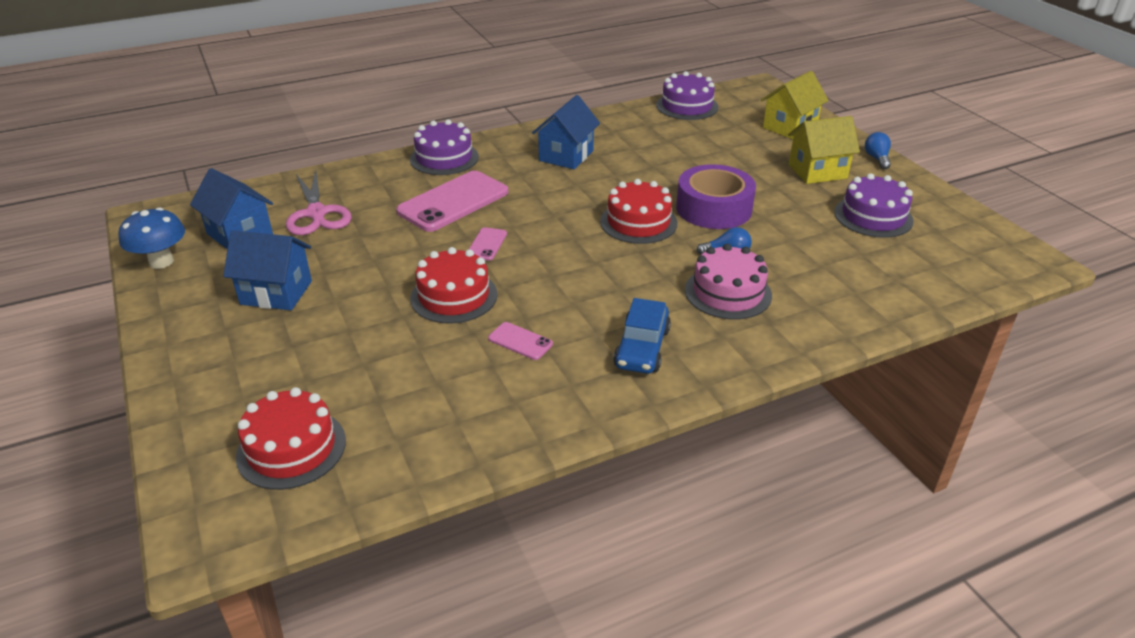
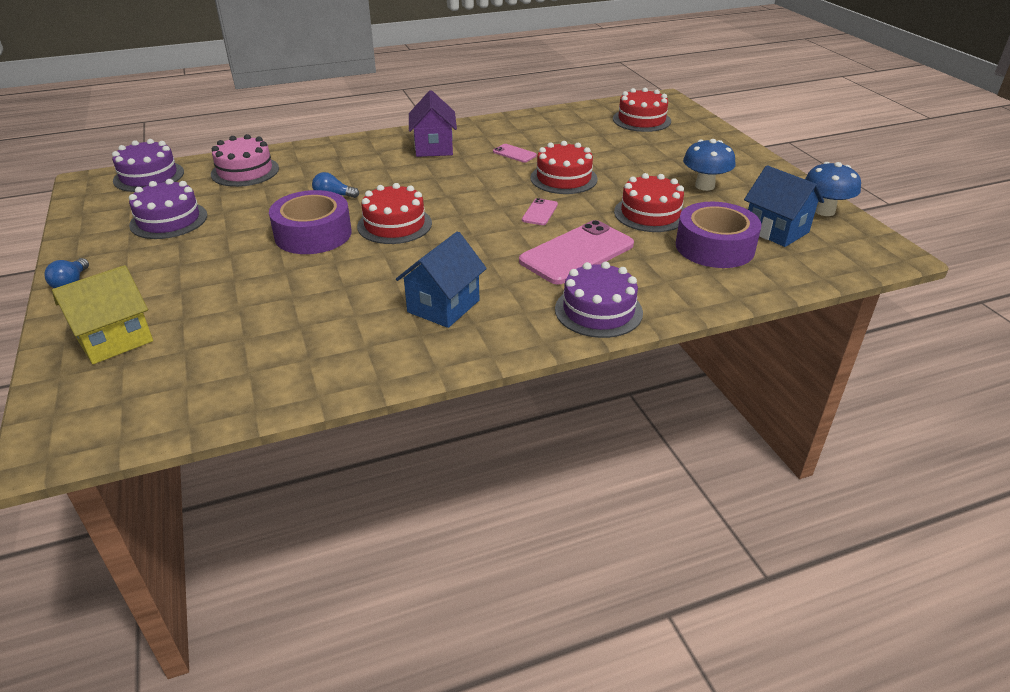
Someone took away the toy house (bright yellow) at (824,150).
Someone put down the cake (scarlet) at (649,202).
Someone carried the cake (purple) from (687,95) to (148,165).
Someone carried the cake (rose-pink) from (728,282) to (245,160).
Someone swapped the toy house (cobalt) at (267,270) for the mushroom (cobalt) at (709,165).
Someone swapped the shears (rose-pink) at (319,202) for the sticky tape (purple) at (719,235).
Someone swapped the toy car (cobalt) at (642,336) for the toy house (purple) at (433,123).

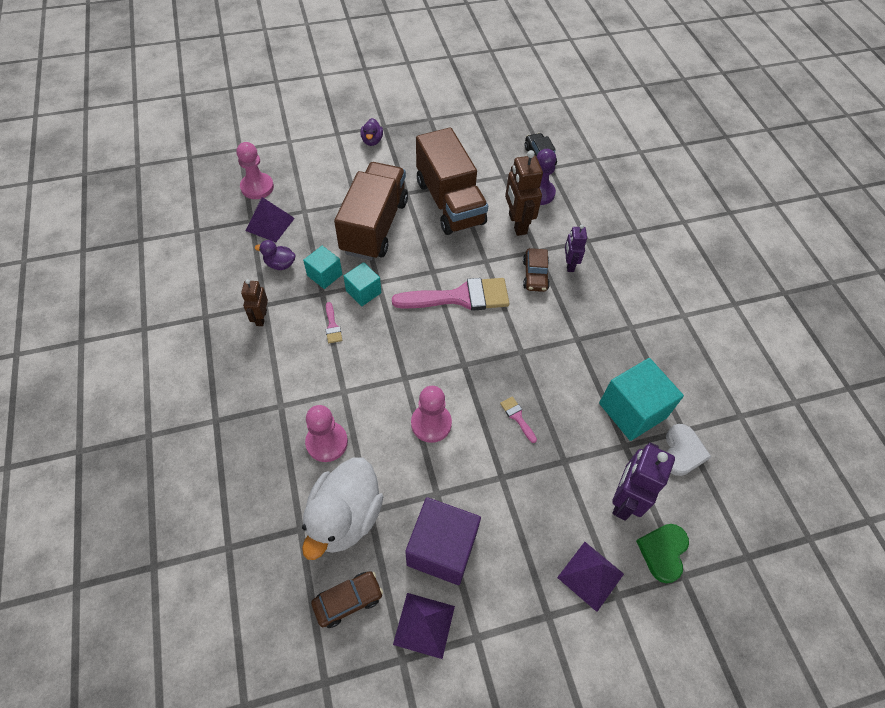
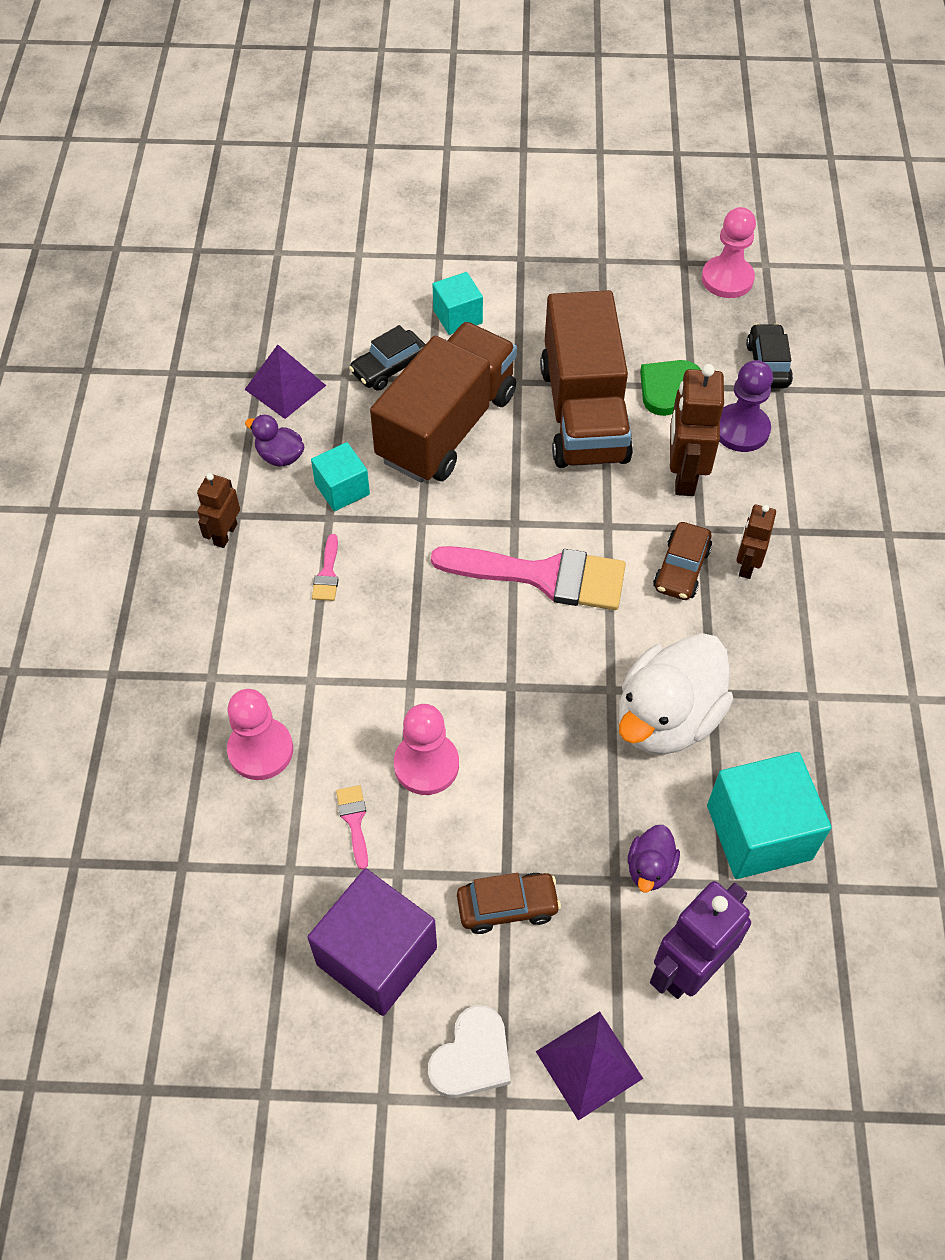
Someone took away the pyramid shape (purple) at (424,626).
Someone put down the toy car (black) at (387,358).
Someone carried the chess pawn (rose-pink) from (255,170) to (729,252).
Someone carried the rubber duck (pure white) from (342,508) to (676,694).
Someone carried the toy car (brown) from (347,599) to (509,903).
Someone carried the solid cube (aqua) from (362,284) to (458,303).
Someone carried the rubber duck (purple) from (371,132) to (654,858).
Someone carried the brush (rose-pink) from (518,420) to (352,827).
Someone carried the heart shape (emerald) from (662,553) to (670,388).
Someone carried the heart shape (pure white) from (688,450) to (469,1051).
Someone repainted the robot figure (purple) at (576,248), which became the robot figure (brown) at (756,541).

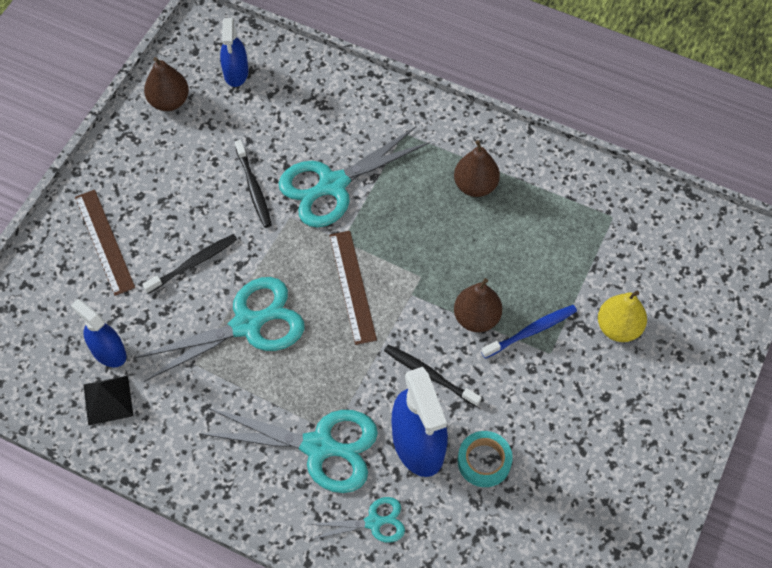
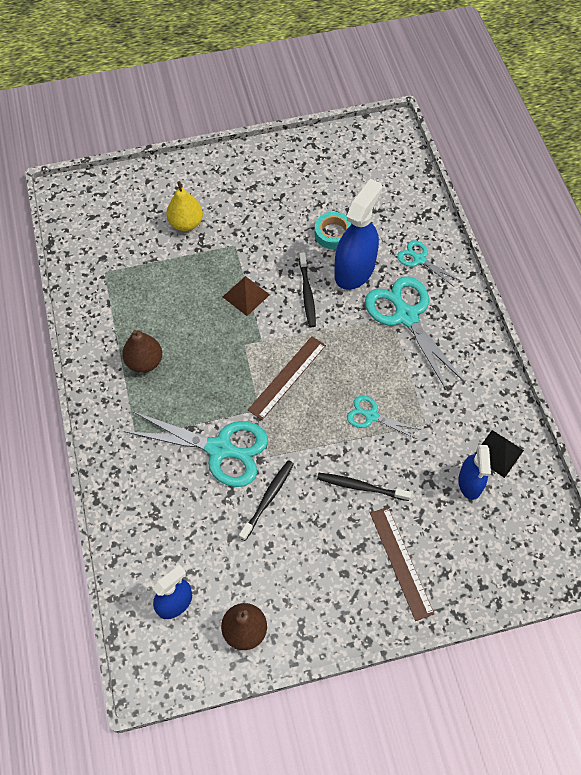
Someone took away the tooth brush (cobalt) at (529,332).
Someone swapped the pear (brown) at (478,305) for the pyramid shape (brown) at (246,296).
Someone rotated the ruler (brown) at (105,243) by 45 degrees counterclockwise.
Someone scaled the shears (aqua) at (219,329) by 0.52.

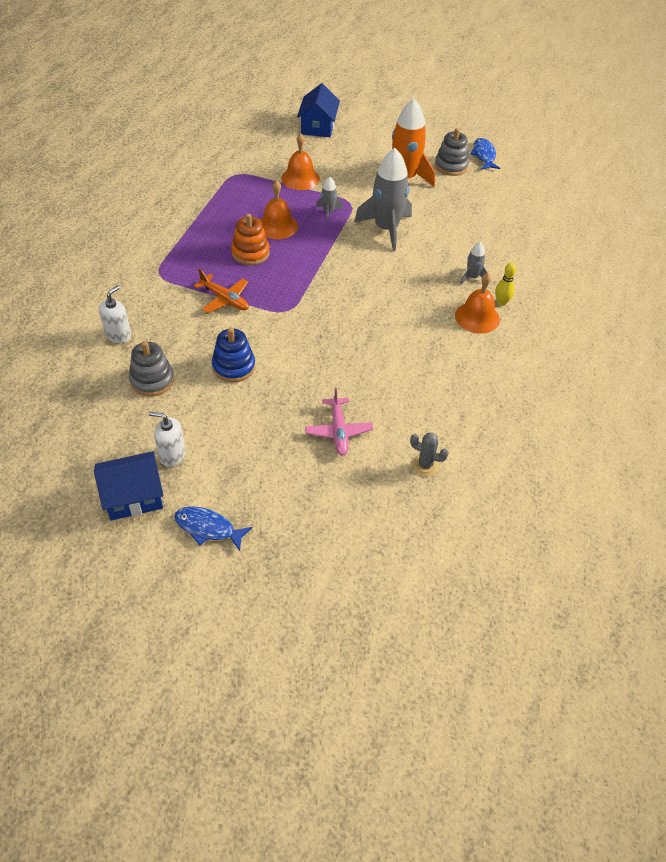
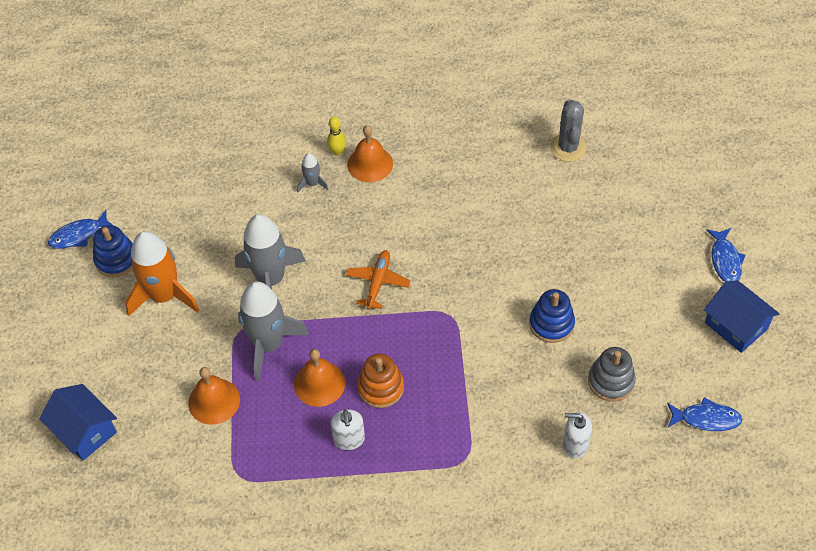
Someone took away the plane (rose-pink) at (339,421).
Someone put down the fish figure (cobalt) at (704,414).
Someone carried the pump bottle (pure white) from (167,439) to (348,429).
Someone carried the plane (orange) from (221,291) to (378,280).
Someone repainted the stacking toy (gray) at (452,152), which became the stacking toy (cobalt) at (113,251).
Someone rotated the toy house (cobalt) at (318,110) by 60 degrees clockwise.
Someone scaled the spaceship (gray) at (329,199) by 2.15.
Someone scaled the saguaro cactus (gray) at (429,454) by 1.55.

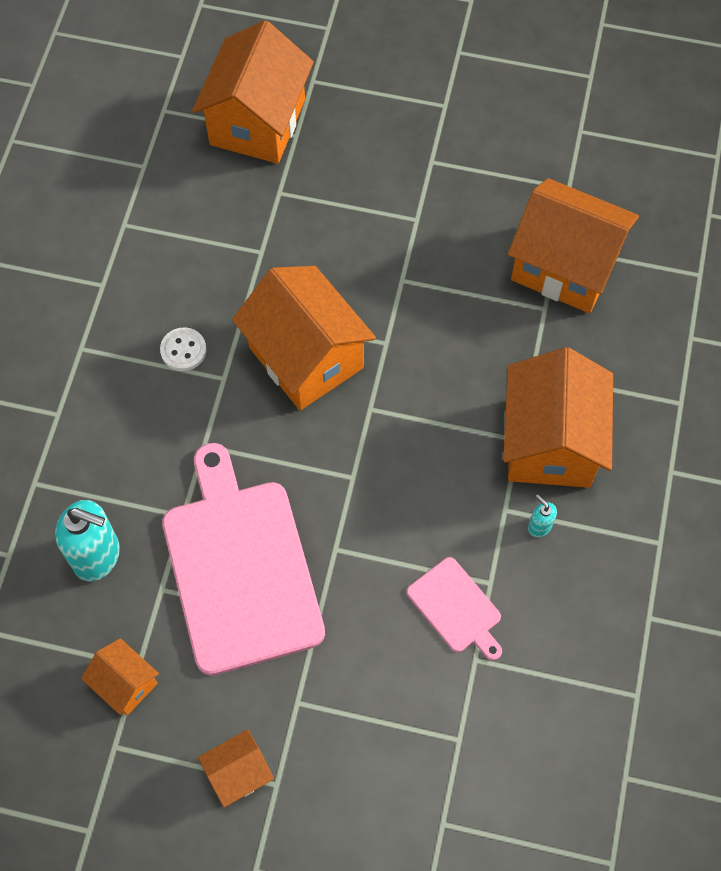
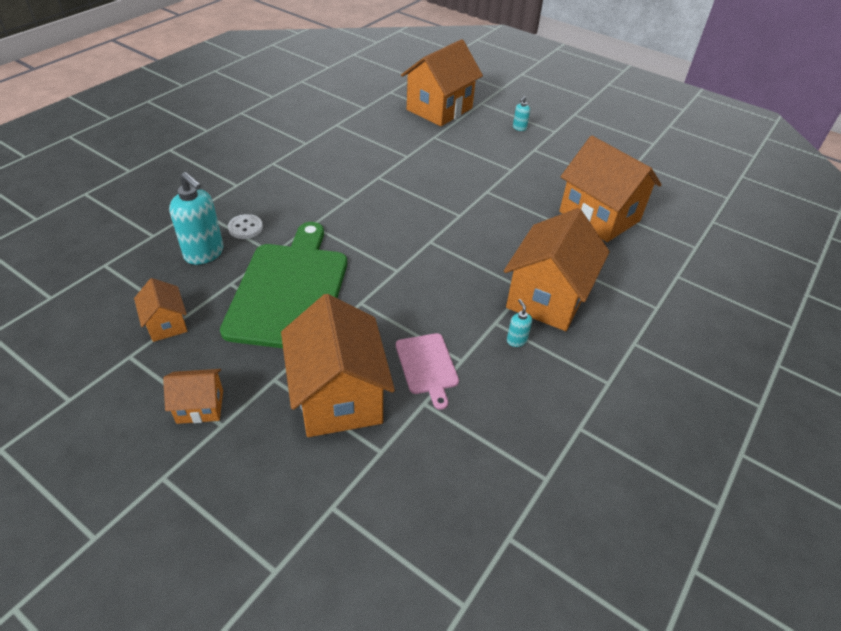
Someone put down the pump bottle (aqua) at (521,113).
Someone carried the shirt button (pure white) from (183,349) to (245,226).
Someone carried the toy house (orange) from (304,338) to (338,365).
Someone repainted the chopping board (rose-pink) at (243,559), which became the chopping board (emerald) at (283,285).

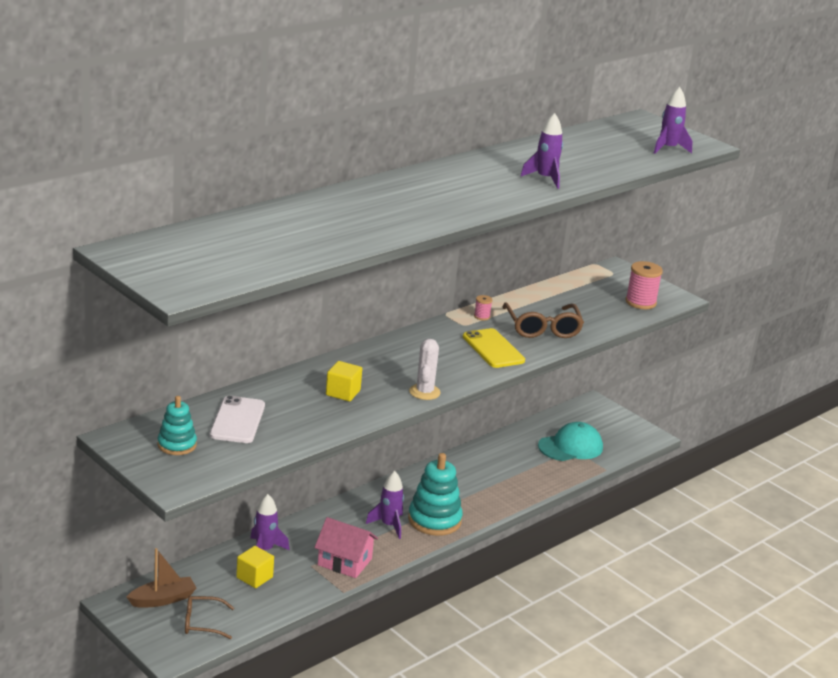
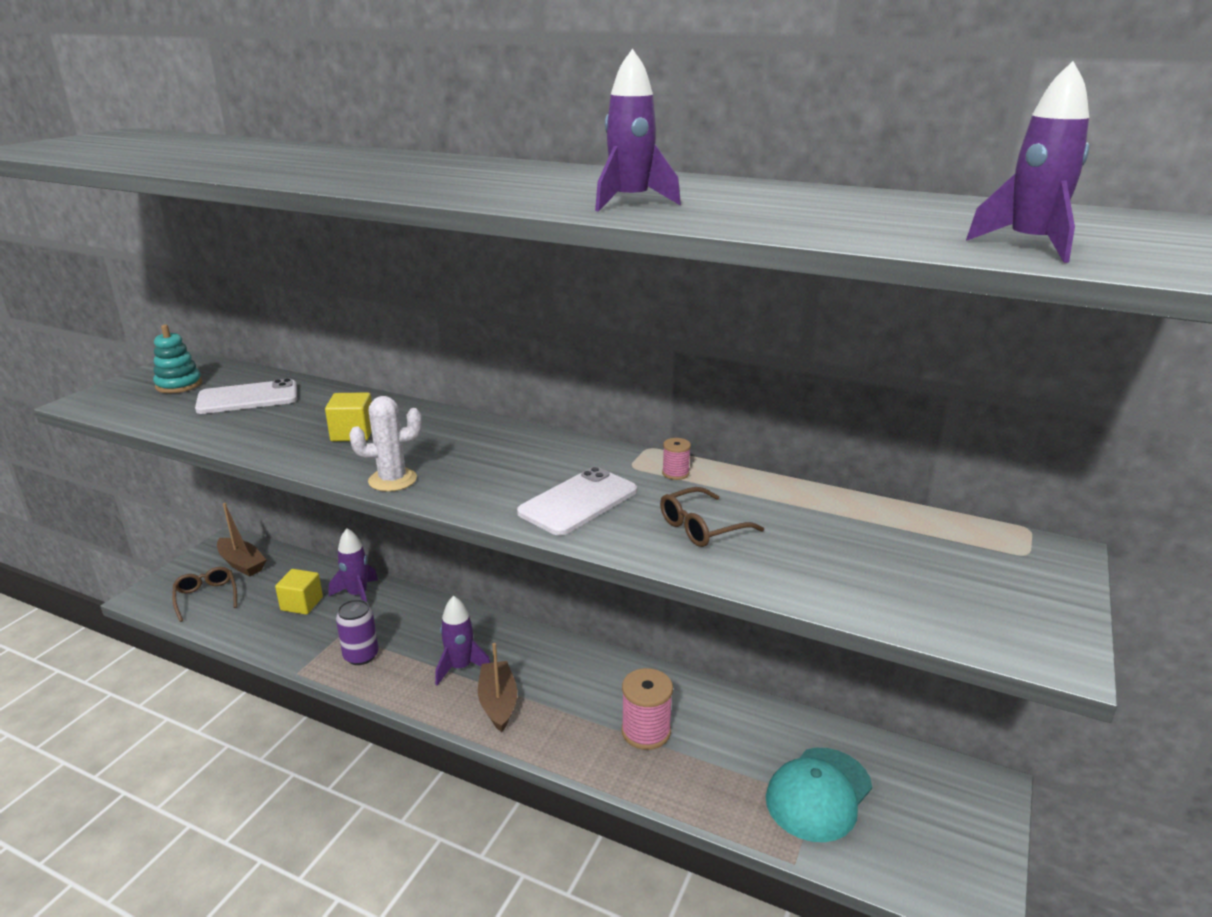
Someone carried the bobbin (rose-pink) from (644,285) to (647,709).
Someone swapped the toy house (rose-pink) at (346,547) for the tin (purple) at (357,632).
Someone swapped the stacking toy (aqua) at (435,494) for the boat (brown) at (497,687).
Someone repainted the mobile phone (bright yellow) at (494,348), which became the mobile phone (pure white) at (577,501).
Someone rotated the peaked cap (aqua) at (570,441) by 90 degrees clockwise.
Someone scaled the eyeglasses (brown) at (543,320) by 0.63.

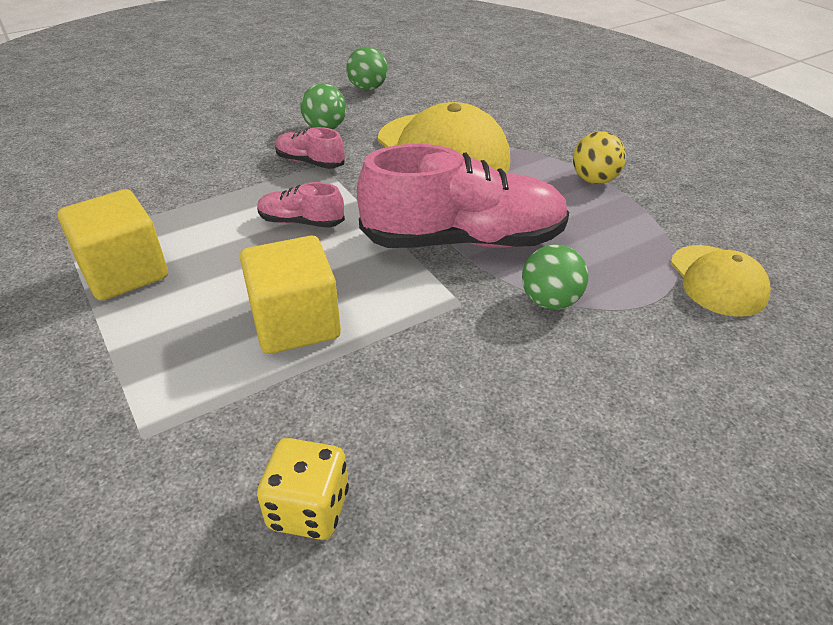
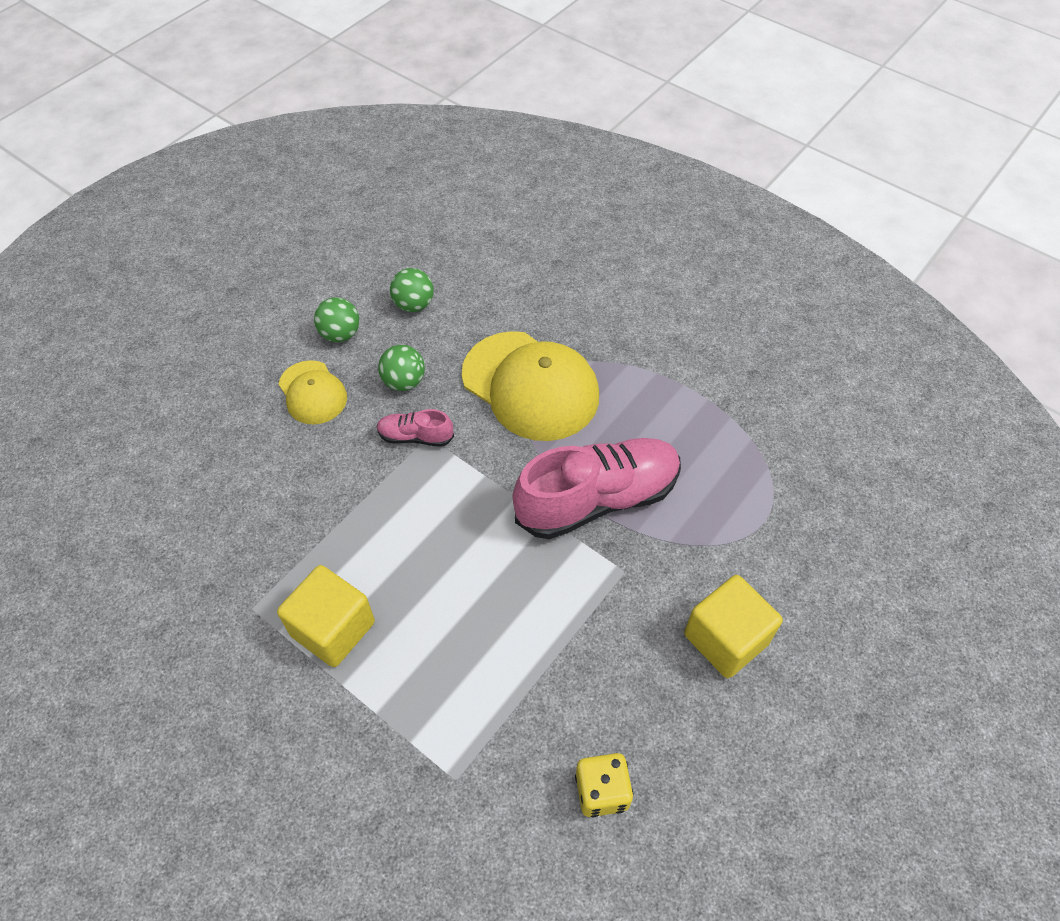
Someone took away the shoe (rose-pink) at (301,205).
Someone took away the sphere (bright yellow) at (599,157).
Someone carried the solid cube (bright yellow) from (290,295) to (733,626).
Someone carried the sphere (emerald) from (555,277) to (336,319).
Someone carried the peaked cap (bright yellow) from (721,281) to (312,392).

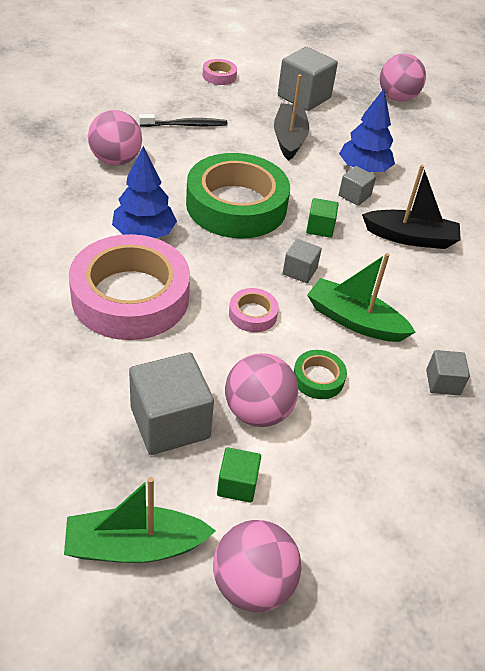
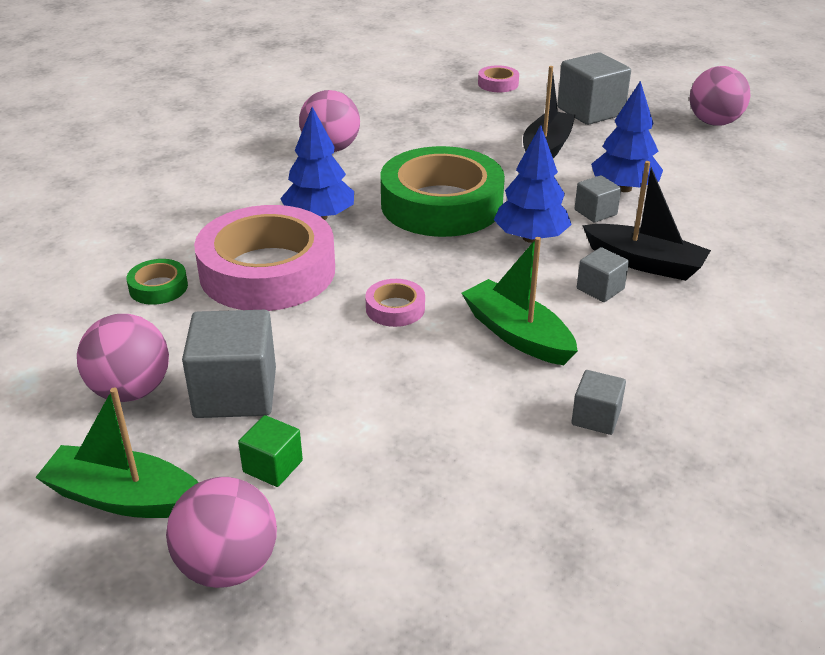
Someone took away the tooth brush (black) at (183,120).
Someone carried the sphere (rose-pink) from (261,390) to (123,358).
Someone carried the solid cube (gray) from (302,261) to (603,274).
Someone carried the sticky tape (emerald) from (320,374) to (157,282).
Someone swapped the solid cube (emerald) at (322,218) for the tree (cobalt) at (533,184).

